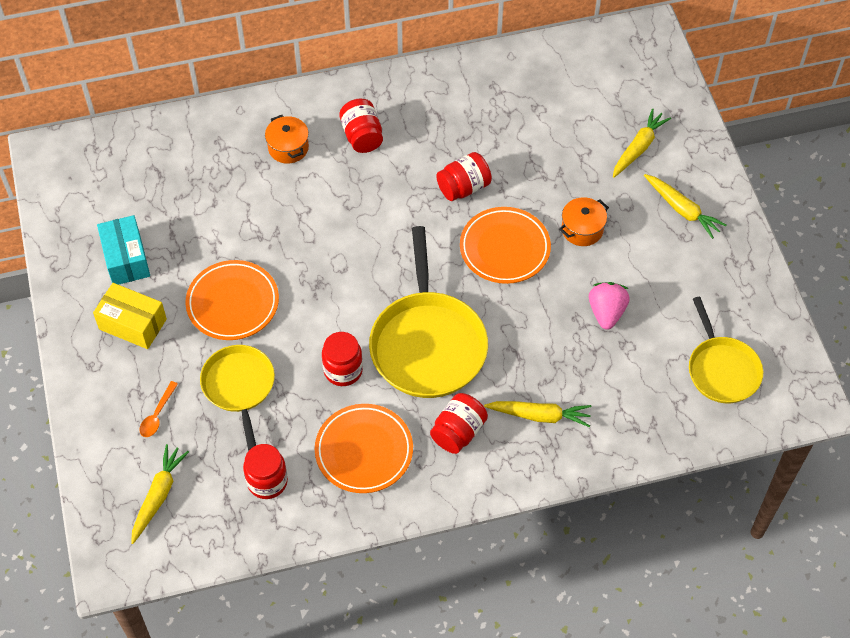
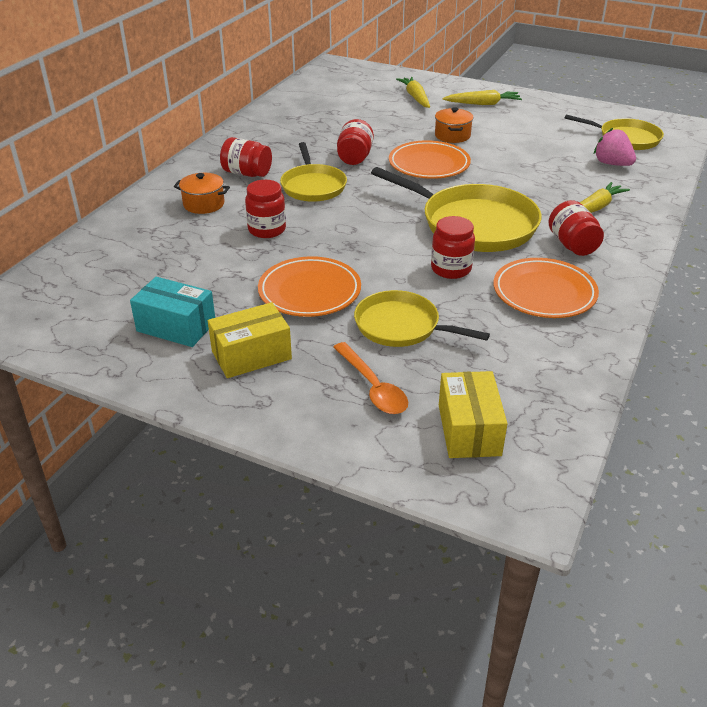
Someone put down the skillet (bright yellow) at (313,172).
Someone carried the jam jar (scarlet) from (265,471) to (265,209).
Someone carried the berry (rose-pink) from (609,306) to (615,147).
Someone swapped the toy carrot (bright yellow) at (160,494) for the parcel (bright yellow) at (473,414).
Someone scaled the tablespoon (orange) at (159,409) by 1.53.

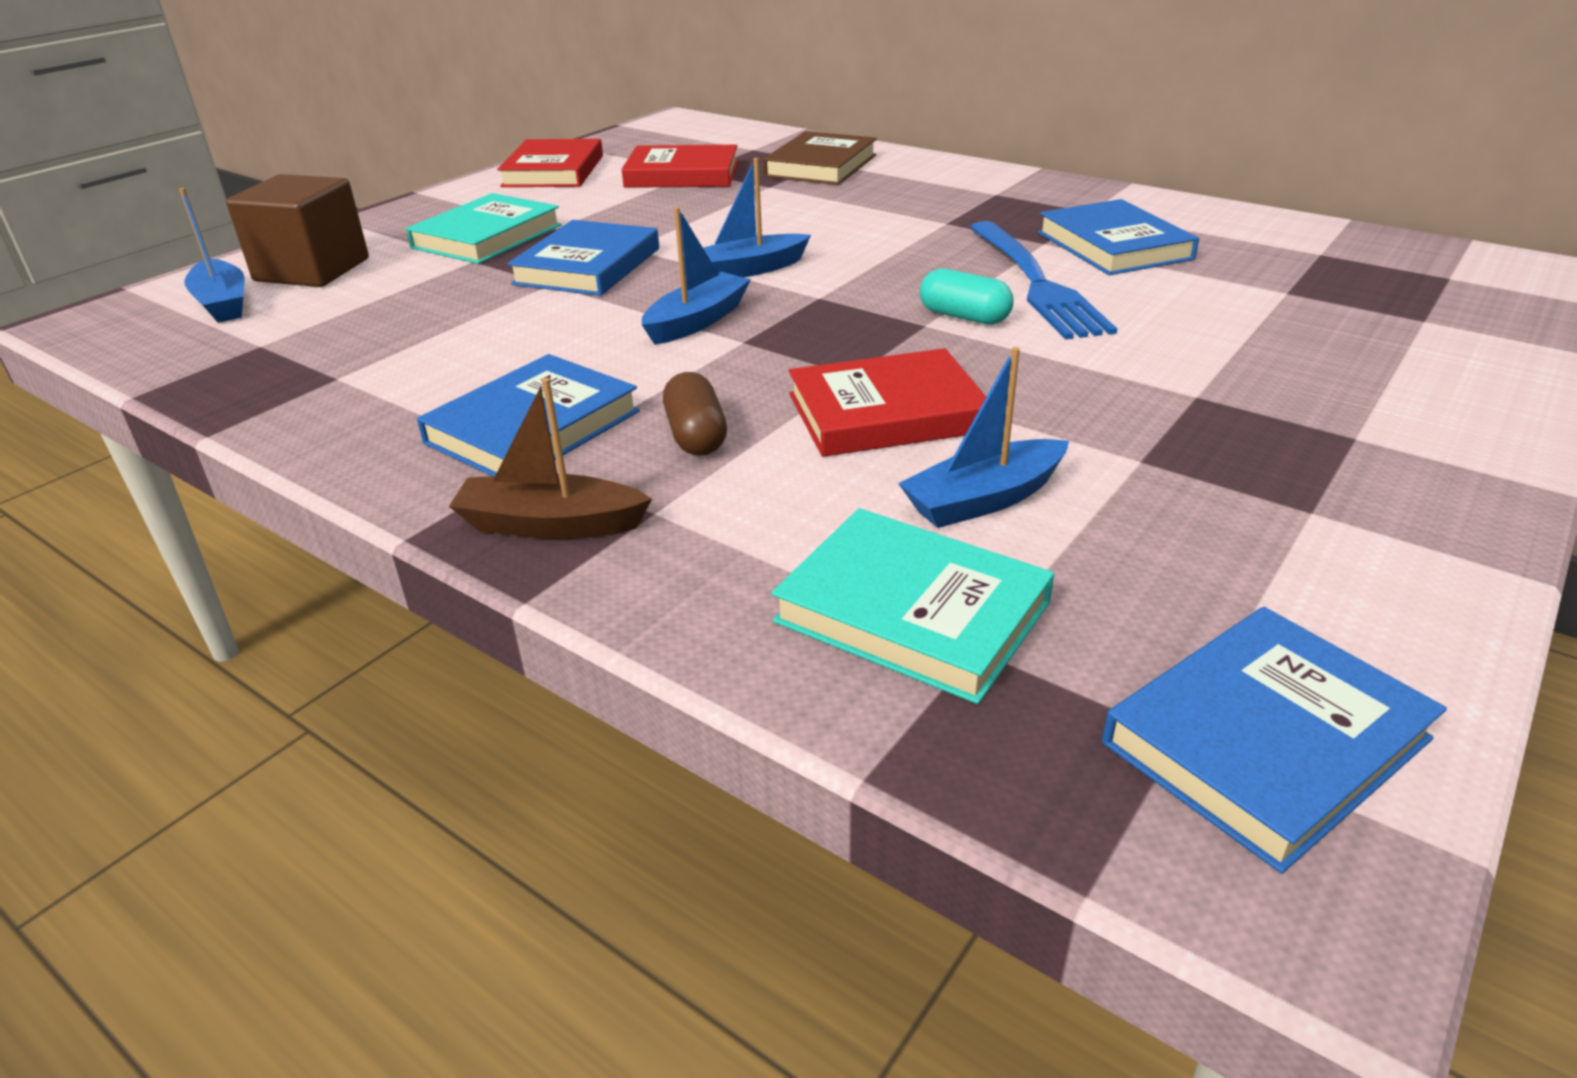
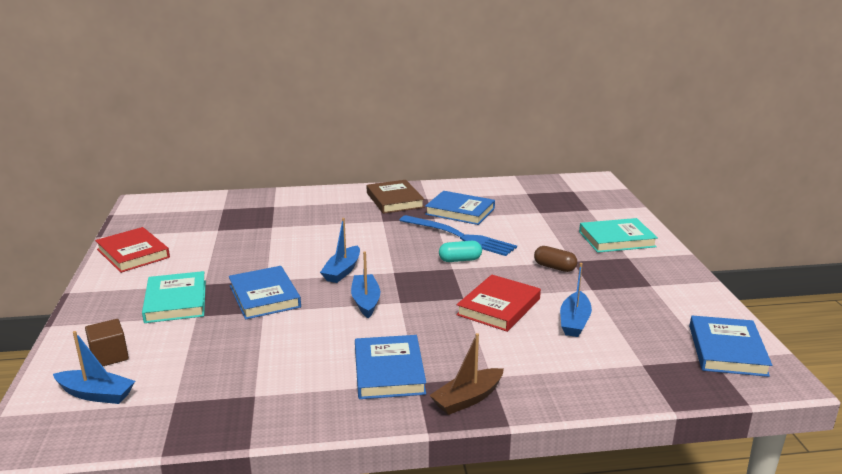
Someone took away the book (scarlet) at (679,166).
Someone carried the pill shape (brown) from (695,414) to (555,259).
Someone carried the book (brown) from (820,158) to (395,197).
Someone carried the book (aqua) from (912,606) to (618,235).
Someone scaled the solid cube (brown) at (297,230) by 0.61.

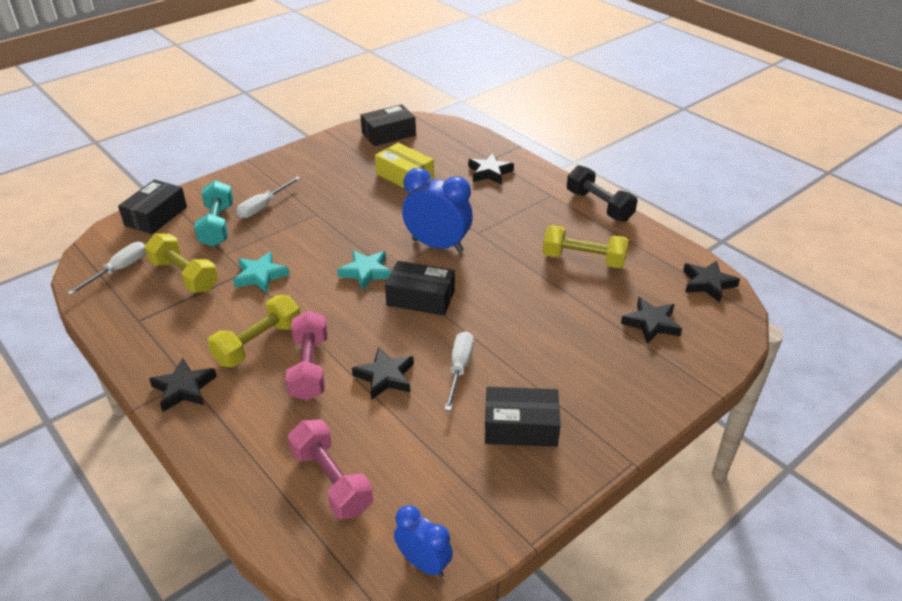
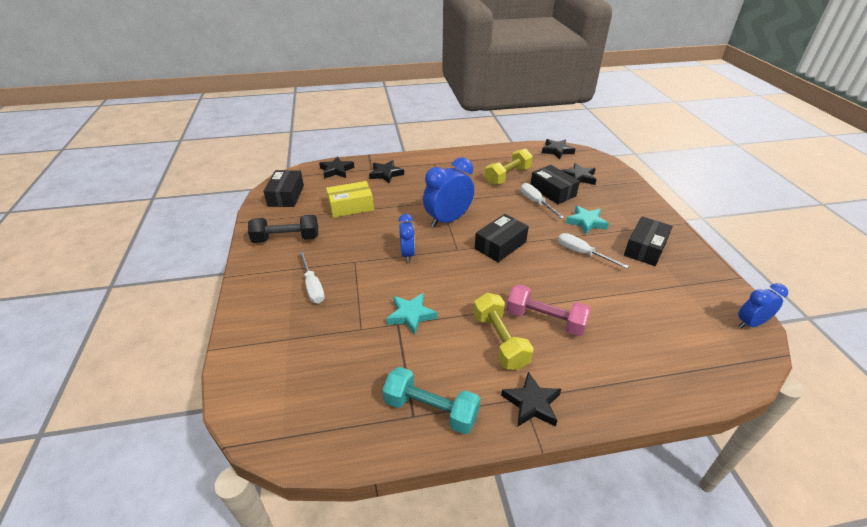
Someone took away the dumbbell (bright yellow) at (181,263).
Someone took away the dumbbell (rose-pink) at (330,469).
Someone put down the bedside clock (cobalt) at (407,238).
Someone carried the hand screwdriver (pure white) from (106,268) to (542,201).
Someone carried the parcel (black) from (152,206) to (555,184).
Someone carried the dumbbell (aqua) from (213,213) to (431,400).
Someone carried the star shape (aqua) from (364,270) to (587,219).
Someone carried the star shape (black) from (383,373) to (336,167).
Someone carried the dumbbell (black) from (602,193) to (283,229).

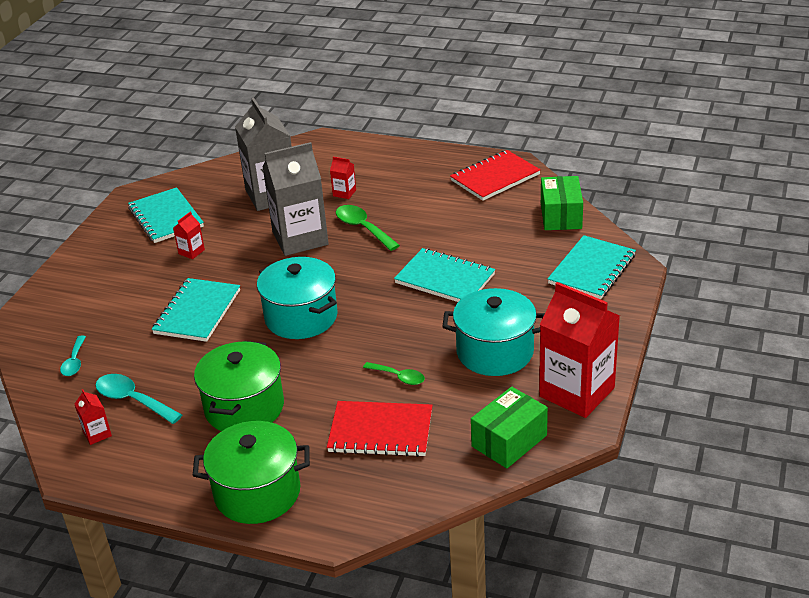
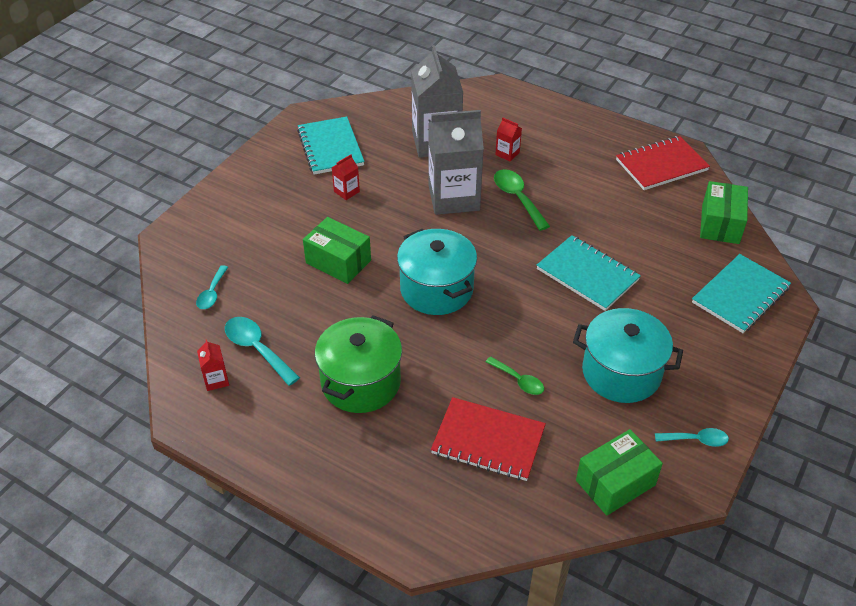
Someone took away the cooking pot (emerald) at (251,472).
Someone swapped the notepad (aqua) at (195,310) for the parcel (emerald) at (337,250).
Someone swapped the carton (scarlet) at (579,350) for the tablespoon (aqua) at (692,437).

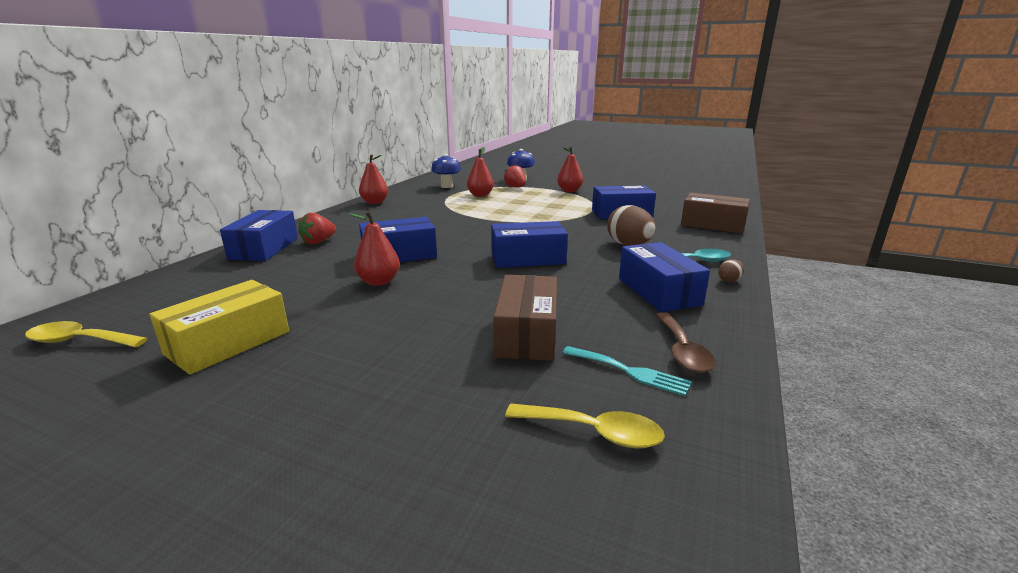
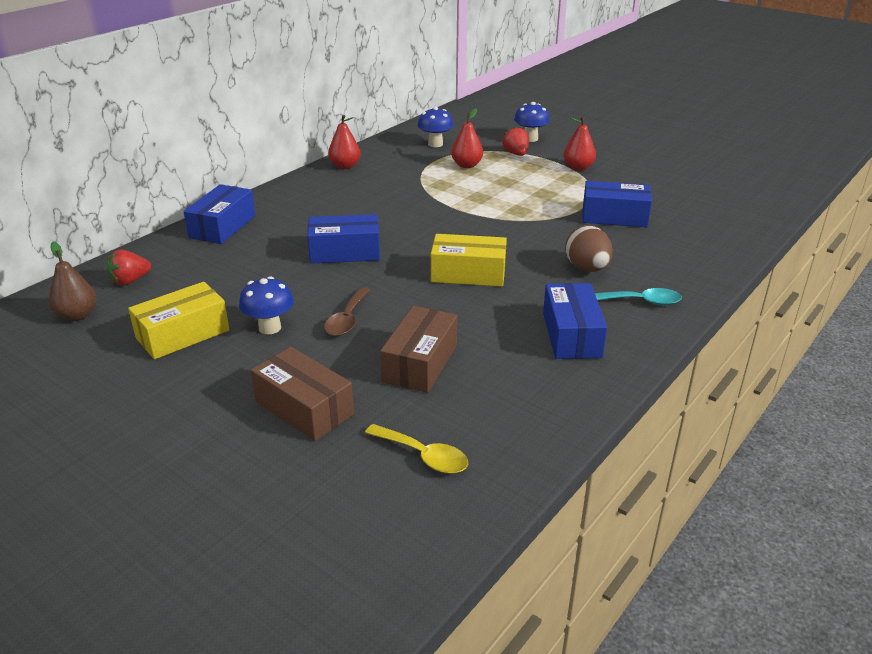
Someone took away the pear (scarlet) at (374,248).
Someone took away the table fork (aqua) at (627,371).
Someone took away the toy egg (brown) at (731,271).
Someone put down the mushroom (cobalt) at (266,305).
Someone carried the berry (scarlet) from (317,228) to (129,267).
Someone carried the tablespoon (brown) from (686,343) to (347,311).
Someone carried the parcel (brown) from (715,213) to (302,394).
Someone swapped the tablespoon (bright yellow) at (86,334) for the pear (brown) at (72,281).
Someone repainted the parcel (cobalt) at (529,244), which became the parcel (bright yellow) at (469,260).

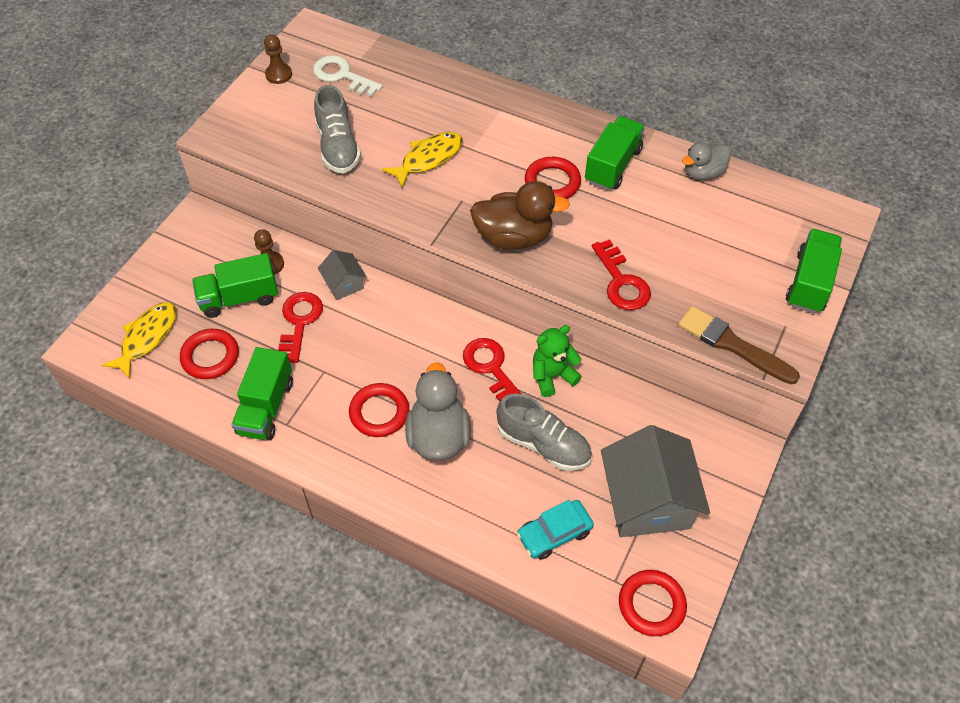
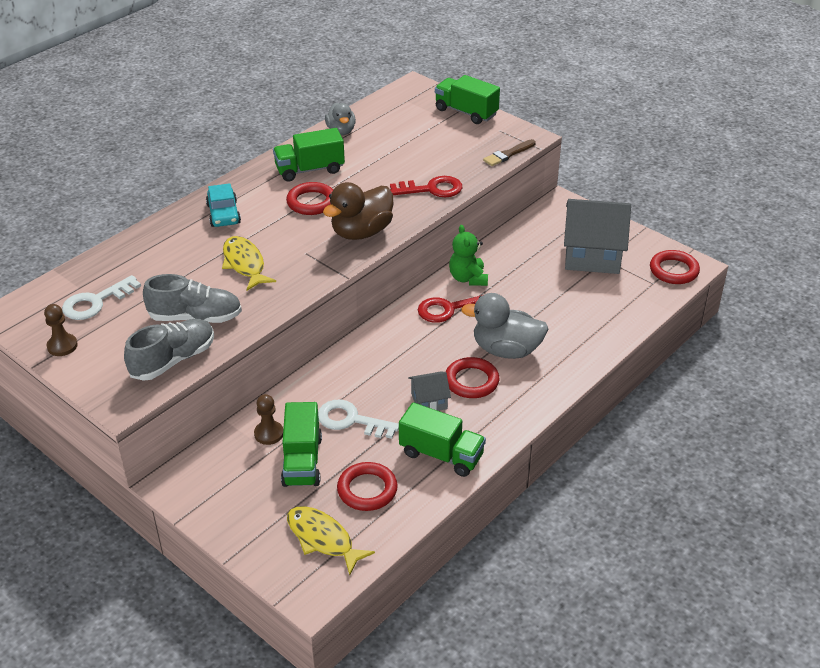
Someone carried the toy house (gray) from (342,275) to (429,391).
Someone carried the shoe (gray) from (544,432) to (169,350).
Someone carried the toy car (aqua) from (555,530) to (223,205).
Someone repainted the key (scarlet) at (300,327), which became the key (pure white) at (358,419).
Someone rotated the rubber duck (brown) at (520,215) by 150 degrees counterclockwise.
Someone rotated the lorry (emerald) at (615,153) by 60 degrees counterclockwise.
Someone scaled the brush (brown) at (739,345) by 0.66.

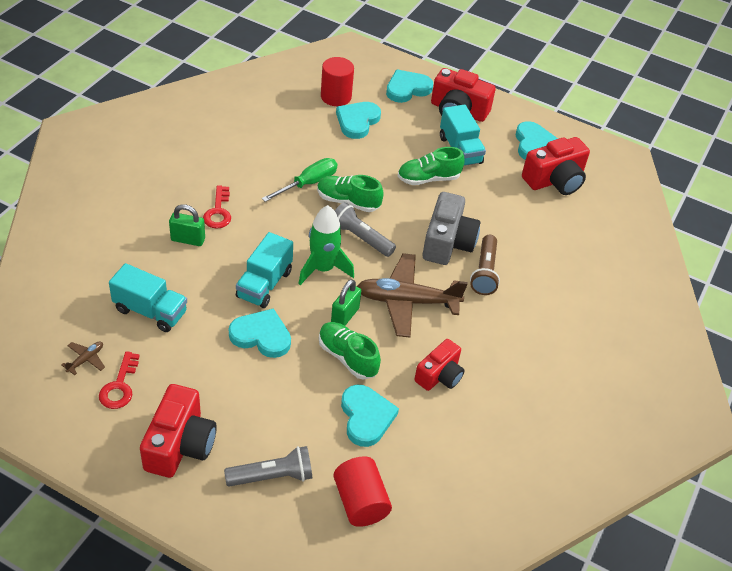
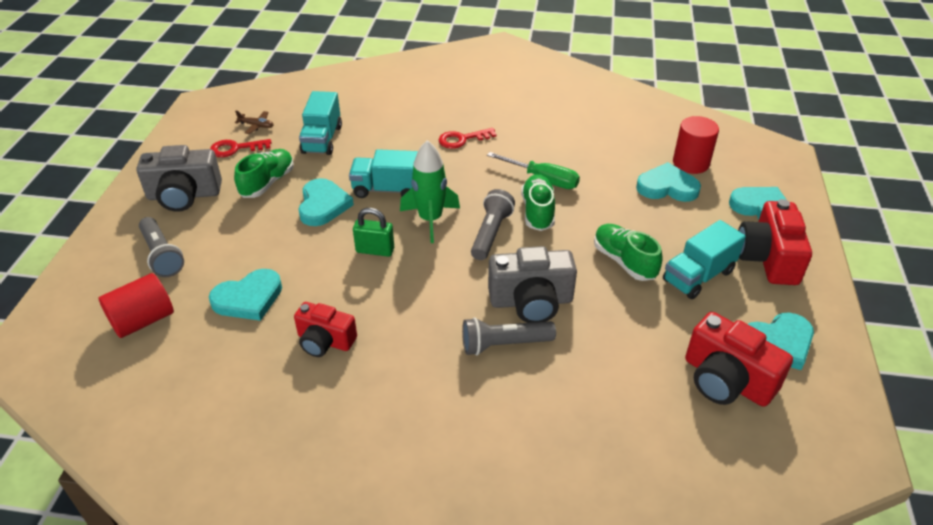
Someone took away the lock (emerald) at (187,225).
Someone took away the plane (brown) at (412,295).
Someone carried the shoe (emerald) from (350,351) to (264,173).
Someone repainted the compact camera (scarlet) at (178,431), which became the compact camera (gray) at (179,178).
Someone repainted the torch (brown) at (485,265), which became the torch (gray) at (509,336).

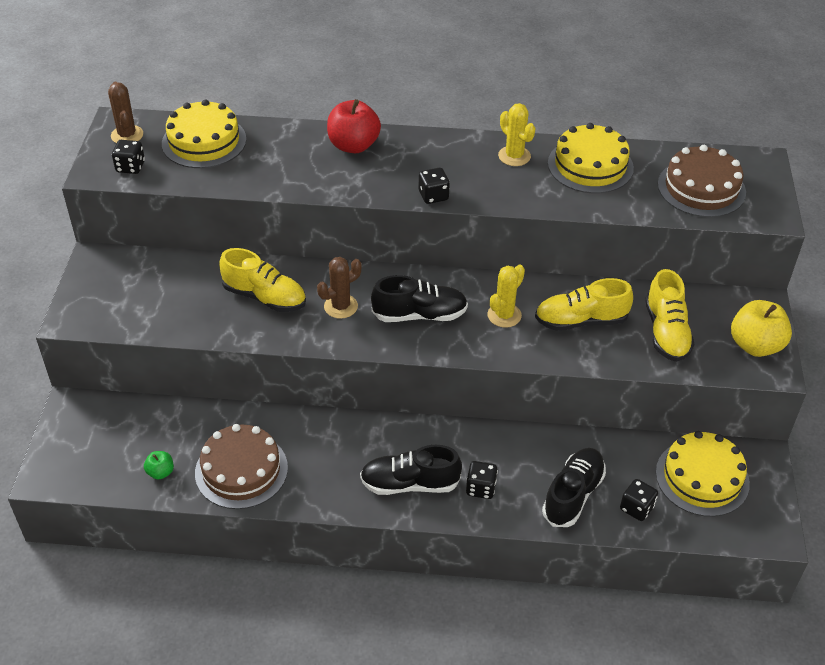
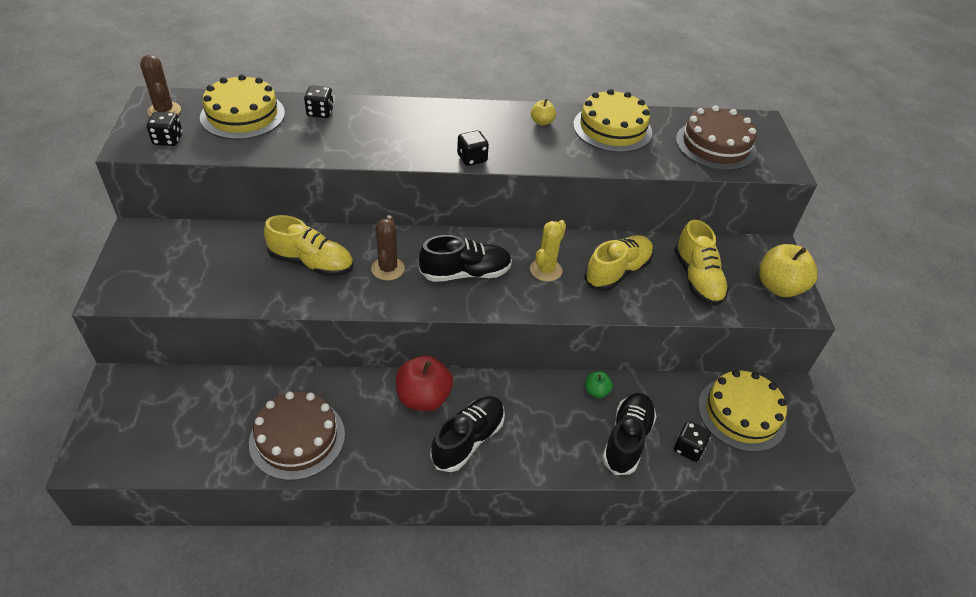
Someone carried the apple (emerald) from (159,465) to (599,384).
Someone carried the apple (scarlet) from (354,126) to (424,383).
Someone carried the game die (black) from (482,480) to (319,101).
Someone swapped the saguaro cactus (bright yellow) at (517,134) for the apple (bright yellow) at (543,112).
Someone rotated the saguaro cactus (brown) at (339,288) by 45 degrees counterclockwise.
Someone rotated the shoe (black) at (411,470) by 135 degrees clockwise.
Someone rotated the shoe (bright yellow) at (584,304) by 150 degrees clockwise.

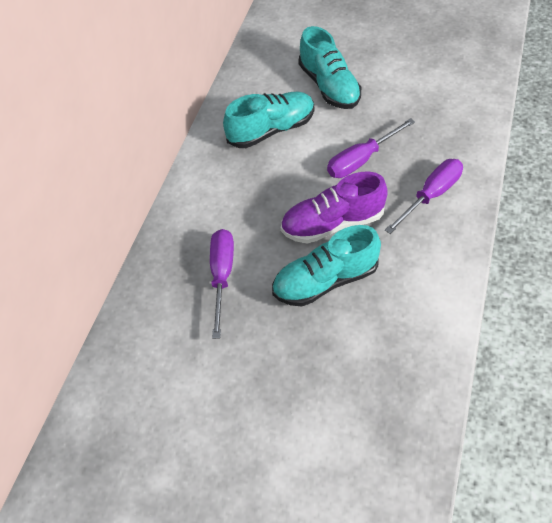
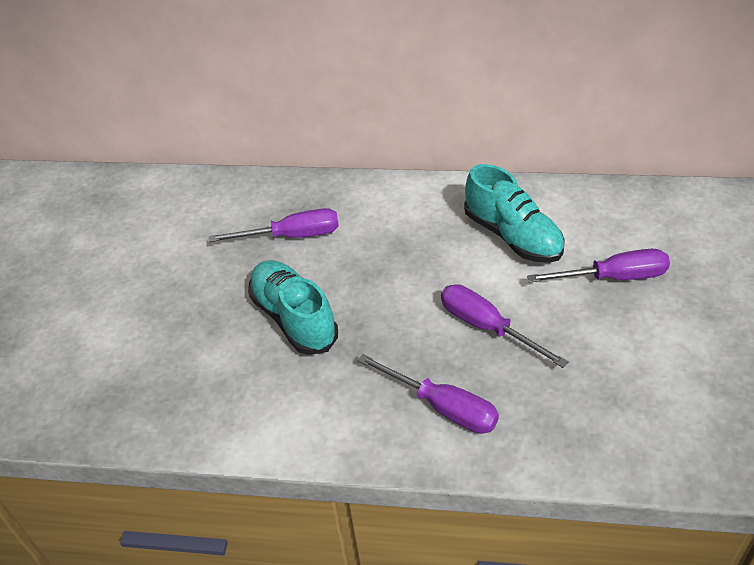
Someone took away the shoe (purple) at (334,207).
Someone swapped the shoe (aqua) at (329,67) for the hand screwdriver (purple) at (598,266).

